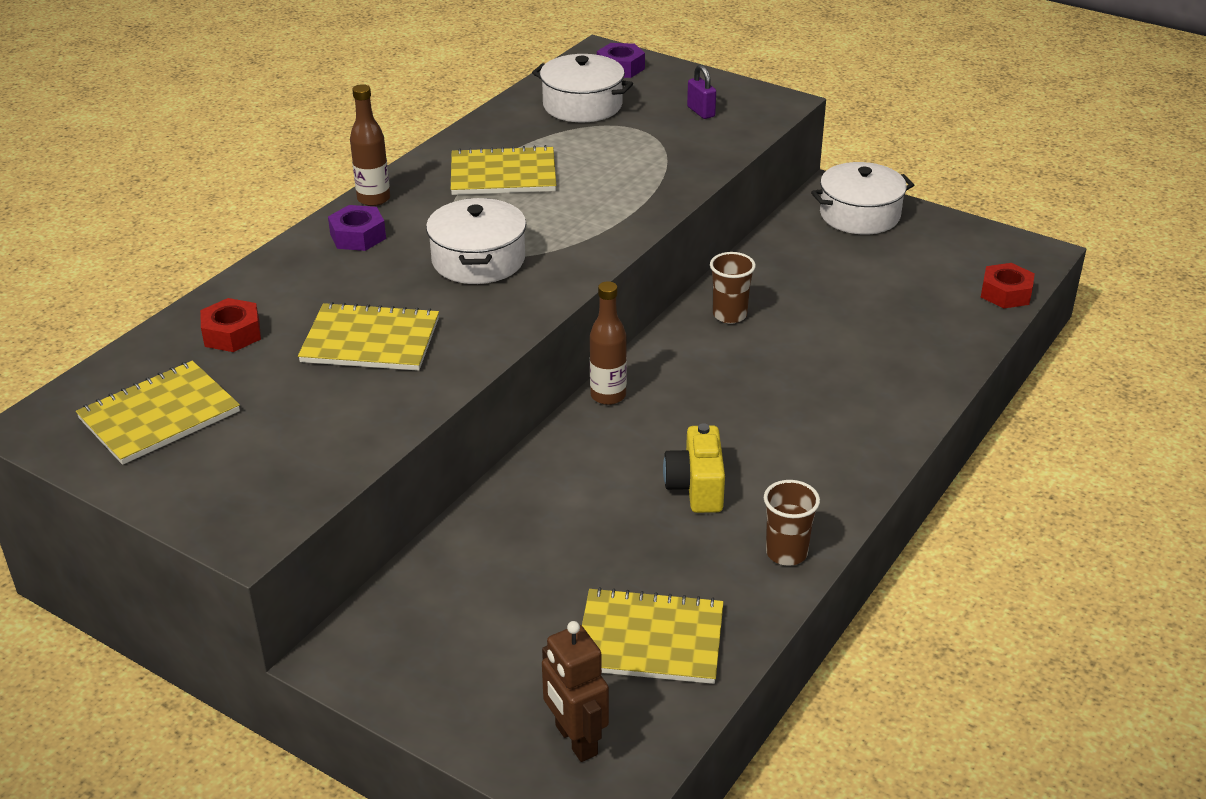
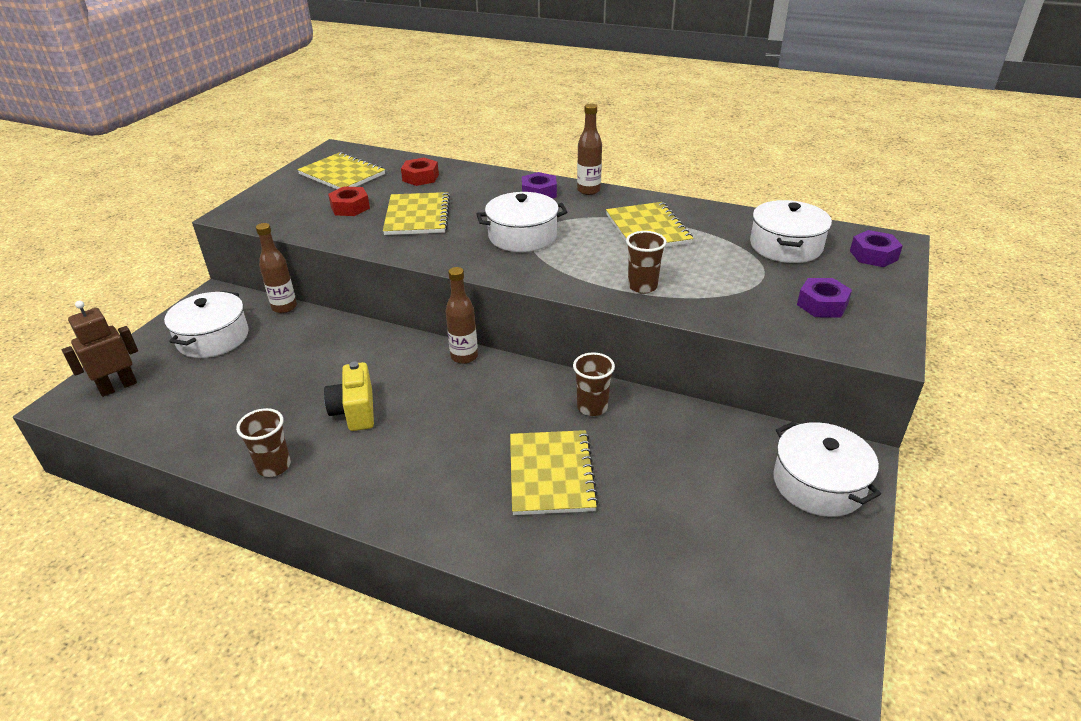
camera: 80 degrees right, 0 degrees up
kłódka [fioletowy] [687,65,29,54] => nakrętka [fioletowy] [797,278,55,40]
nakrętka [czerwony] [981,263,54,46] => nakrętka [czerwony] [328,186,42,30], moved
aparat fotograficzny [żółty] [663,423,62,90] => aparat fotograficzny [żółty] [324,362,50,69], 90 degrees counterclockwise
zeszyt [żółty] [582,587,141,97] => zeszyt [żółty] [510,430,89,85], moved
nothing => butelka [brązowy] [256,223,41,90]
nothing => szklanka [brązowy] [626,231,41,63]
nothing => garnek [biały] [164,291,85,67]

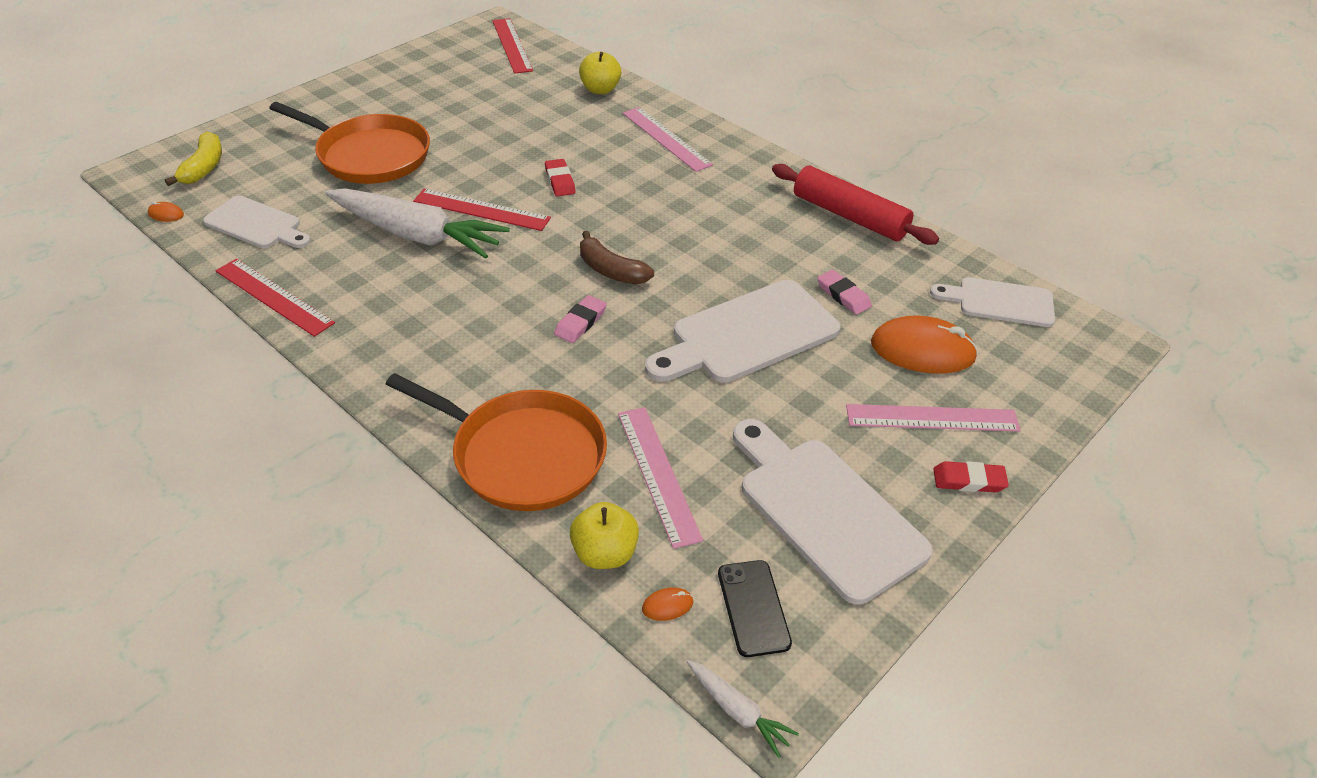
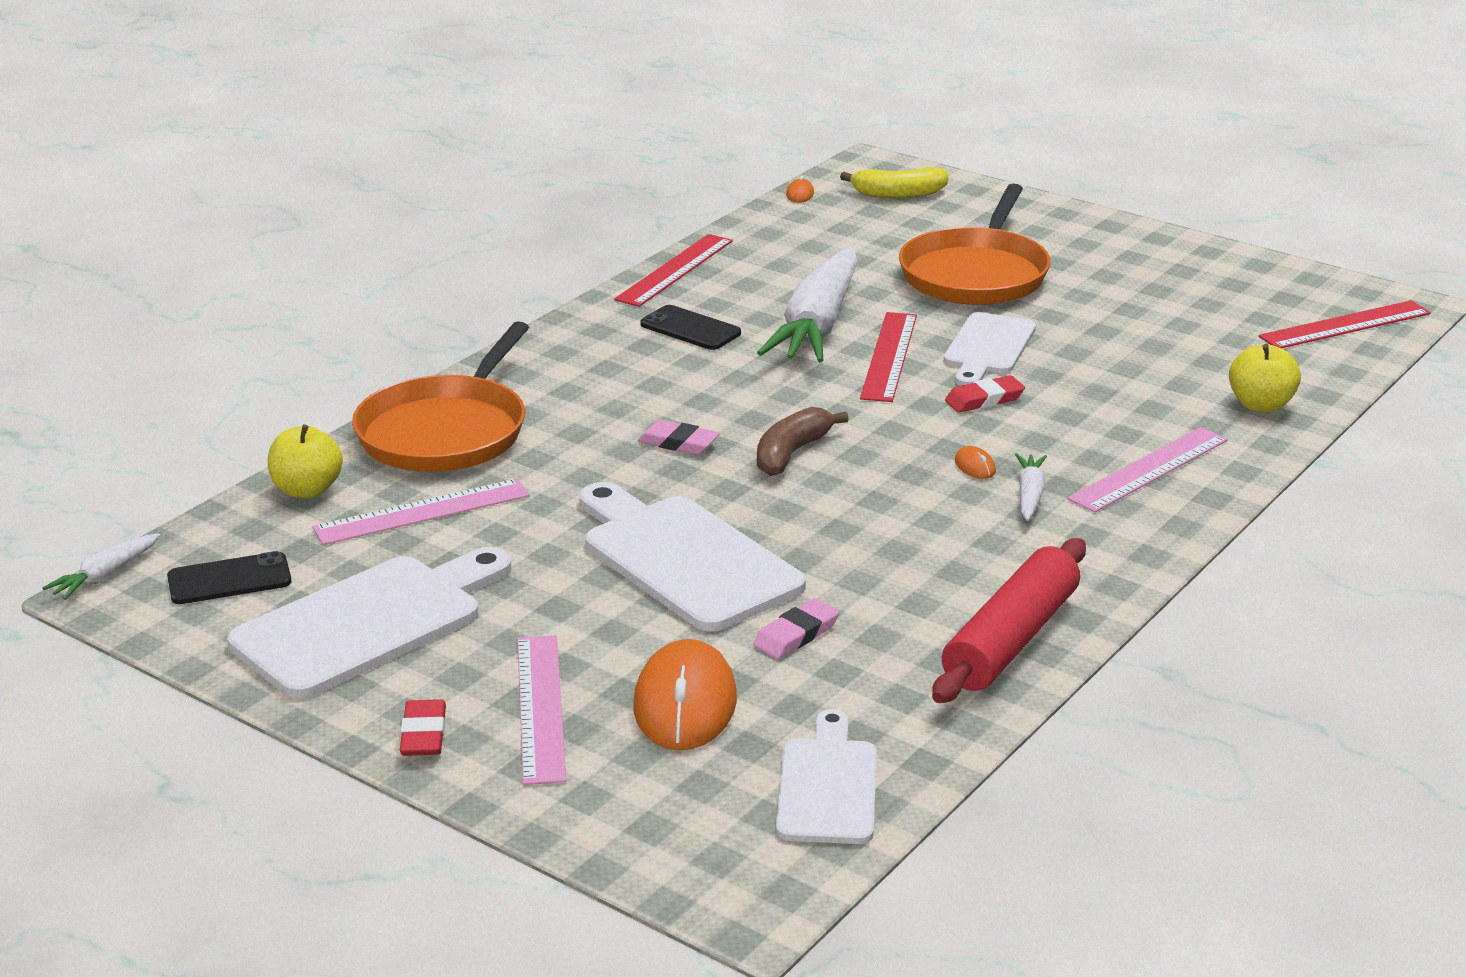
camera: 85 degrees right, 15 degrees down
deska do krojenia [biały] [203,196,108,52] => deska do krojenia [biały] [944,312,92,74], moved
myszka [pomarańczowy] [642,587,51,34] => myszka [pomarańczowy] [955,446,41,33], moved
nothing => telefon [czarny] [640,305,101,45]
nothing => marchewka [biały] [1015,453,32,68]

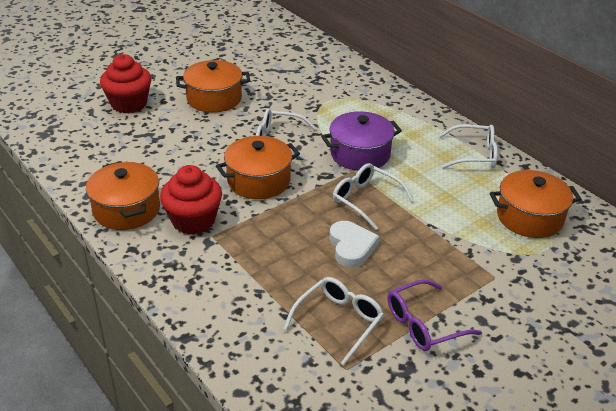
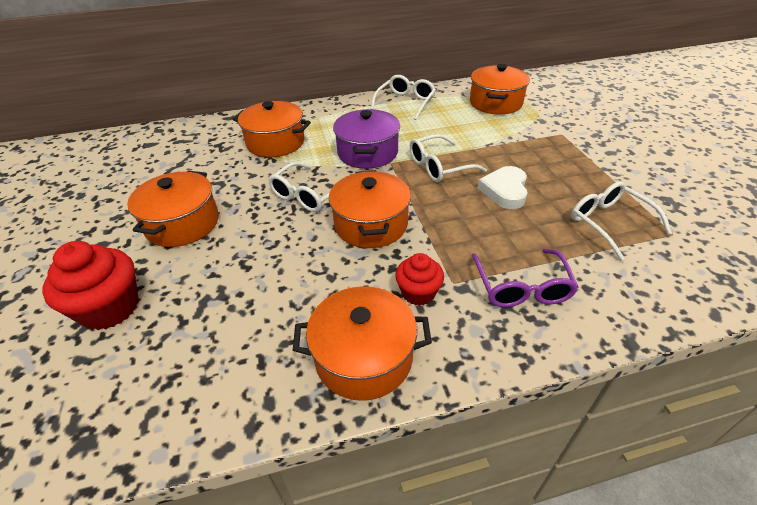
camera: 65 degrees left, 5 degrees up
muffinka [czerwony] [160,165,62,70] => muffinka [czerwony] [395,253,49,53], x0.61
serce [biały] [329,221,50,47] => serce [biały] [478,166,50,43], 90 degrees counterclockwise
okulary [fioletowy] [387,279,95,72] => okulary [fioletowy] [472,249,107,58], moved
nothing => garnek [pomarańczowy] [233,101,78,56]

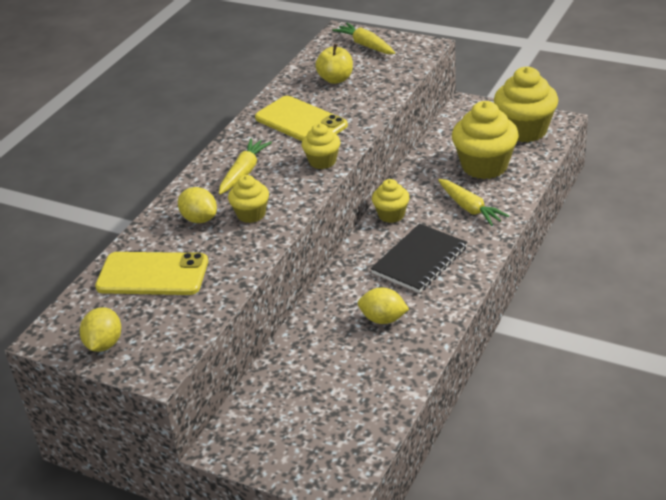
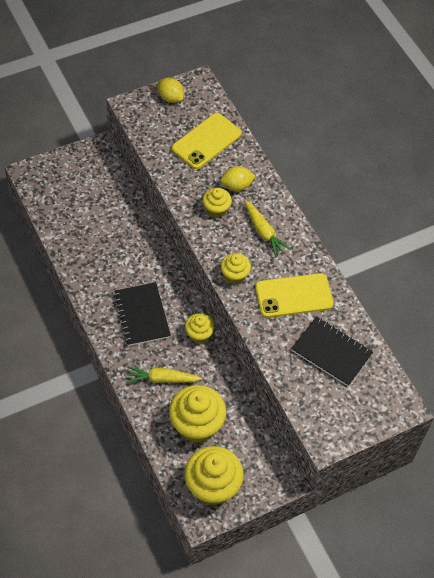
camera: 120 degrees right, 20 degrees up
marchewka [żółty] [332,23,63,31] => nothing
jabłko [żółty] [315,44,38,40] => zeszyt [czarny] [291,317,82,69]
cytryna [żółty] [358,288,51,36] => nothing

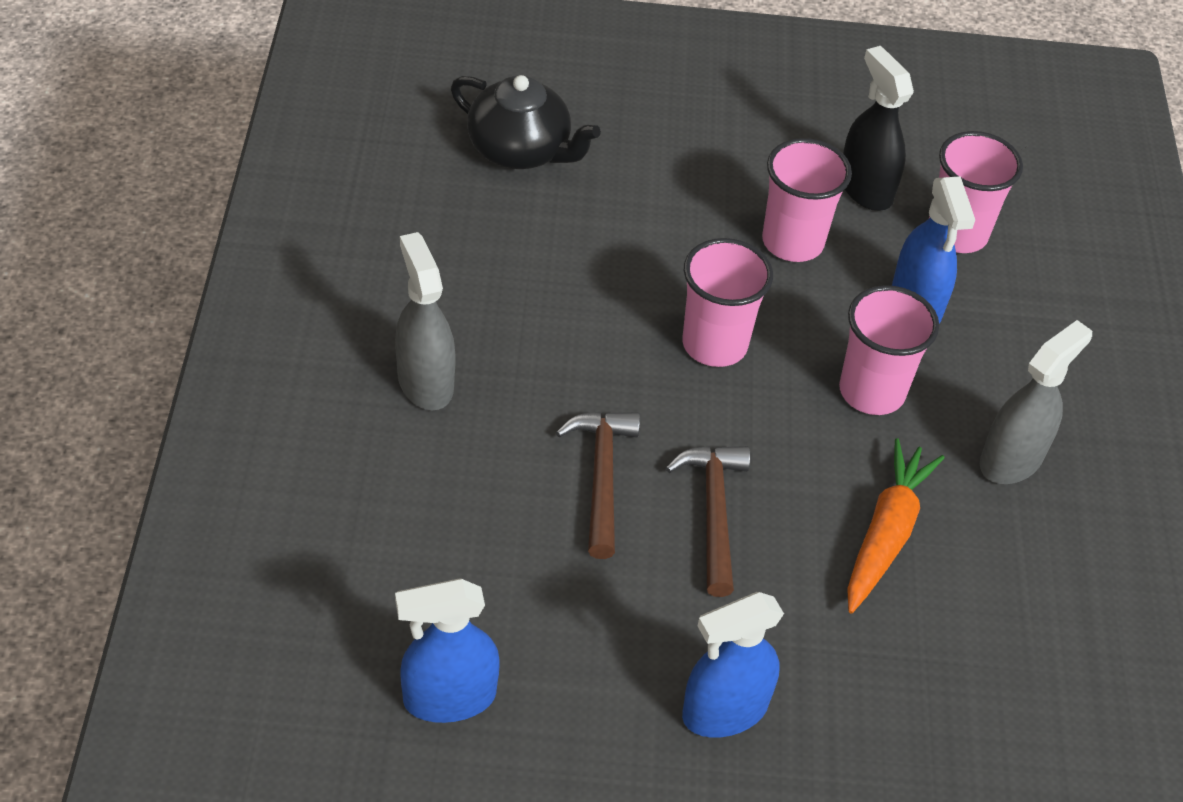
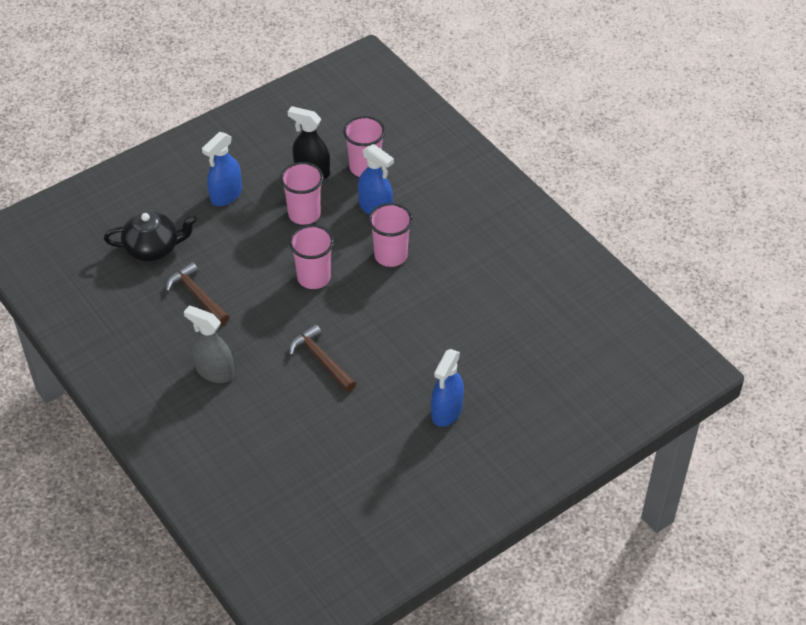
camera: 35 degrees left, 0 degrees up
spryskiwacz [szary] [980,320,112,164] => nothing
marchewka [pomarańczowy] [847,438,97,175] => nothing
młotek [brązowy] [666,446,84,151] => młotek [brązowy] [166,262,63,63], moved
spryskiwacz [niebieski] [395,578,105,145] => spryskiwacz [niebieski] [202,132,40,74], moved

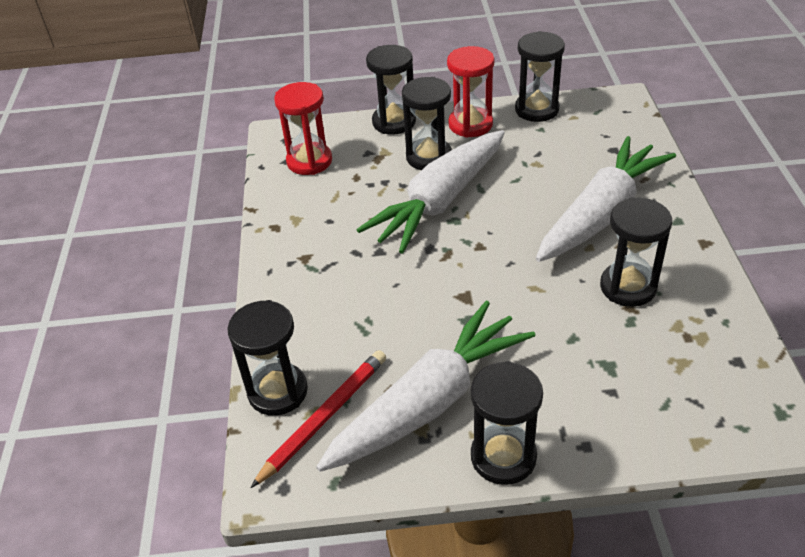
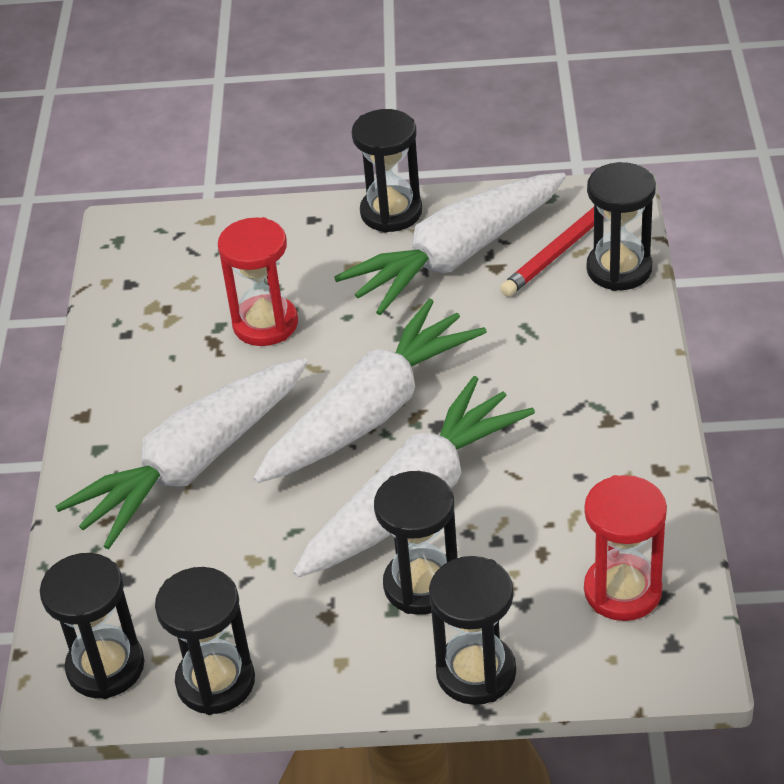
camera: 175 degrees left, 0 degrees up
klepsydra [czerwony] [447,46,47,92] => klepsydra [czerwony] [218,217,80,129], moved
klepsydra [czarny] [600,197,72,110] => klepsydra [czarny] [40,553,105,146], moved
nothing => marchewka [biały] [253,299,234,184]

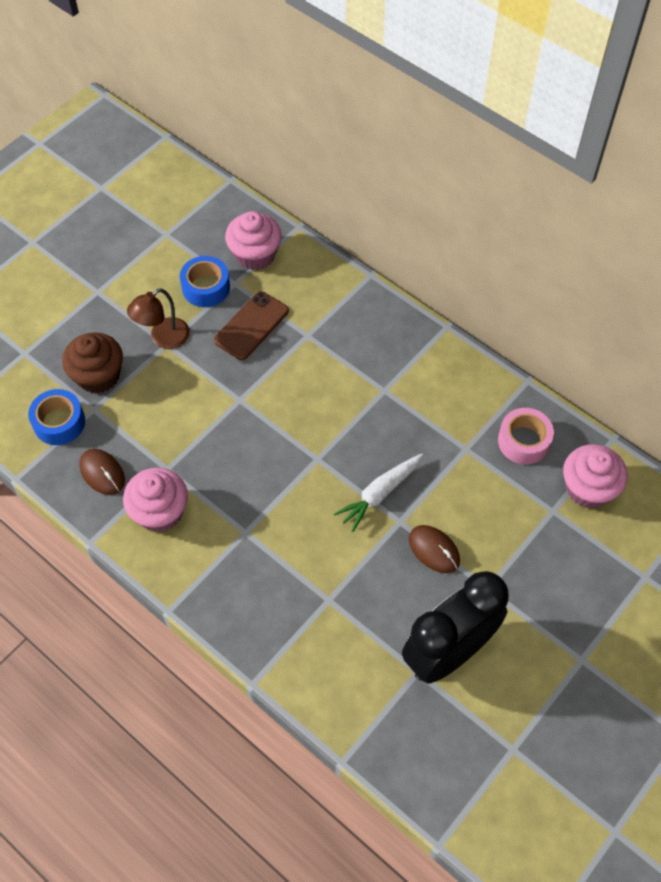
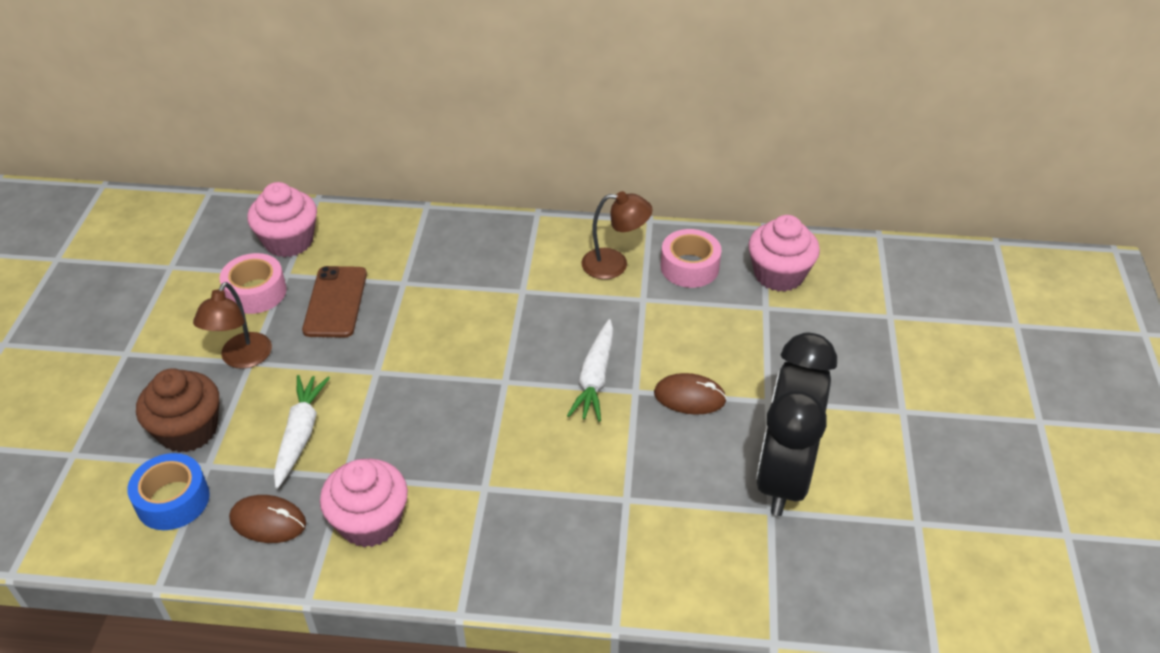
camera: 35 degrees left, 15 degrees down
taśma klejąca [niebieski] [180,256,50,51] => taśma klejąca [różowy] [220,253,67,61]
nothing => lampka [brązowy] [581,191,72,88]
nothing => marchewka [biały] [274,375,56,114]

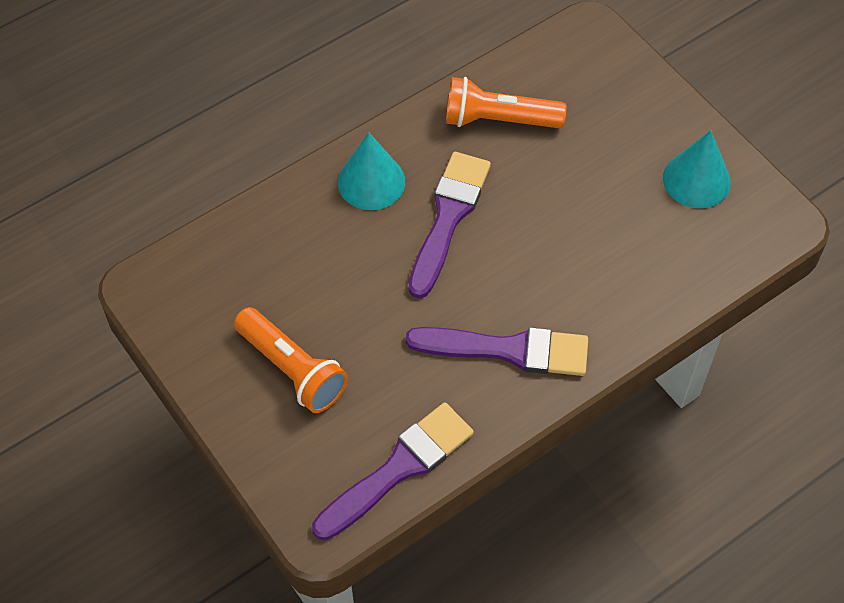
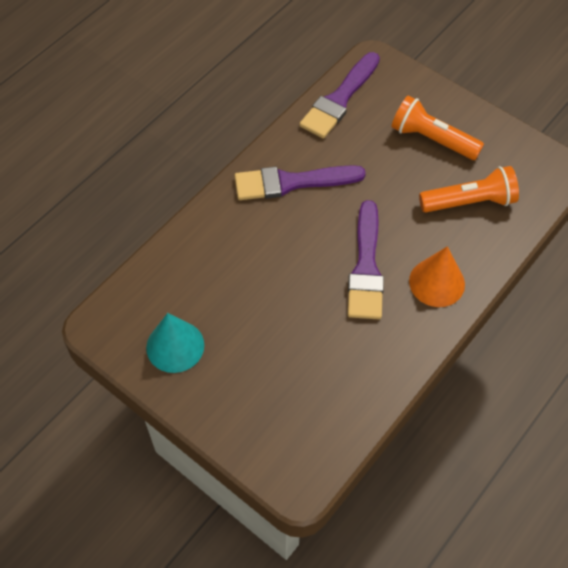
camera: 165 degrees right, 0 degrees up
latarka [pomarańczowy] [446,77,121,51] => latarka [pomarańczowy] [419,166,100,47], moved
stożek [turkusowy] [338,133,67,77] => stożek [pomarańczowy] [409,246,56,61]

